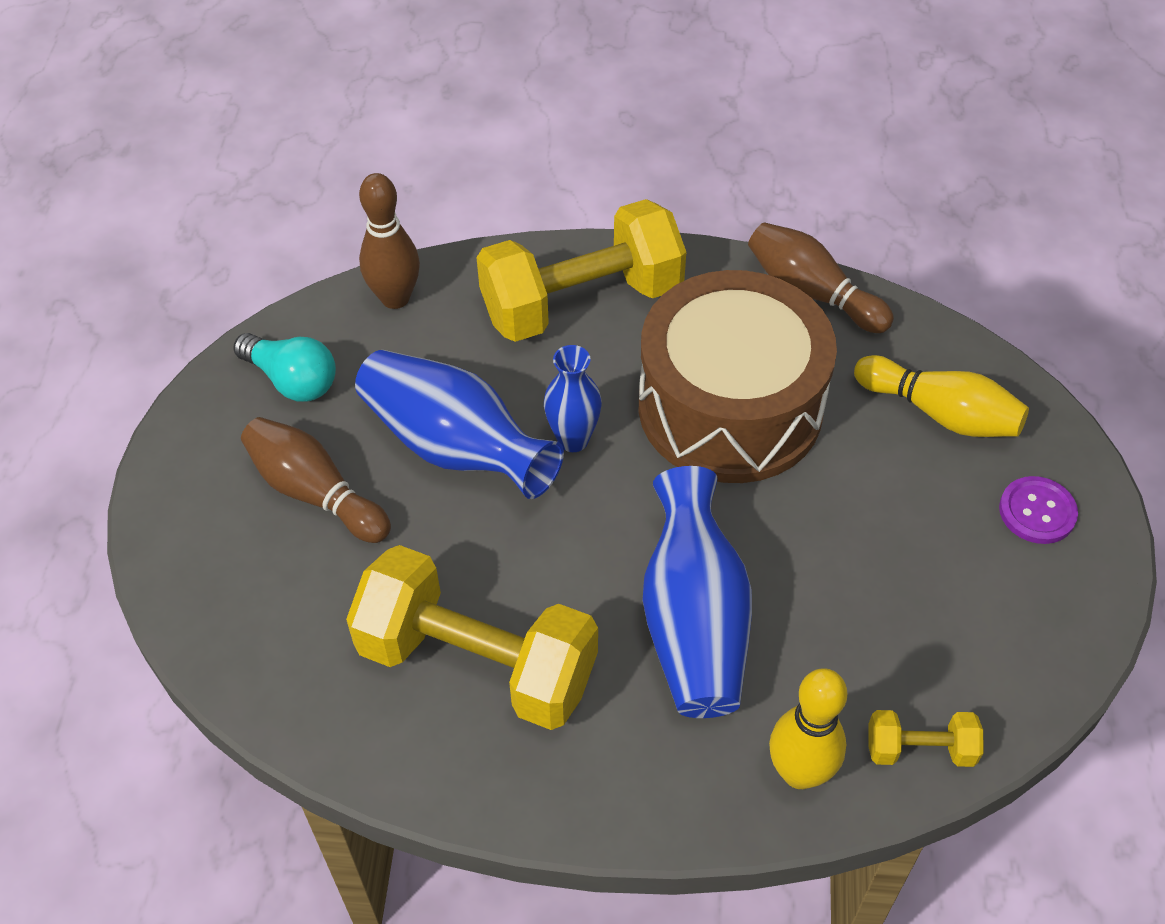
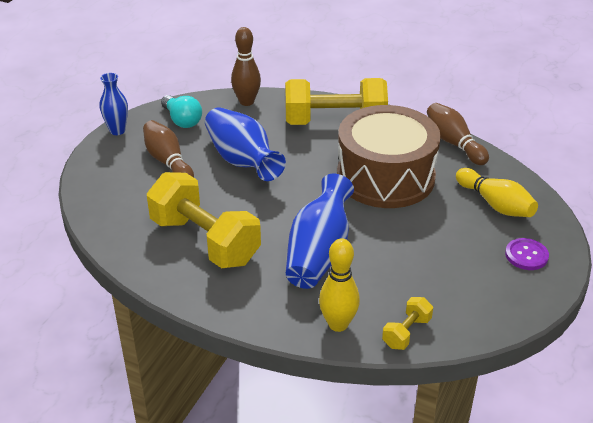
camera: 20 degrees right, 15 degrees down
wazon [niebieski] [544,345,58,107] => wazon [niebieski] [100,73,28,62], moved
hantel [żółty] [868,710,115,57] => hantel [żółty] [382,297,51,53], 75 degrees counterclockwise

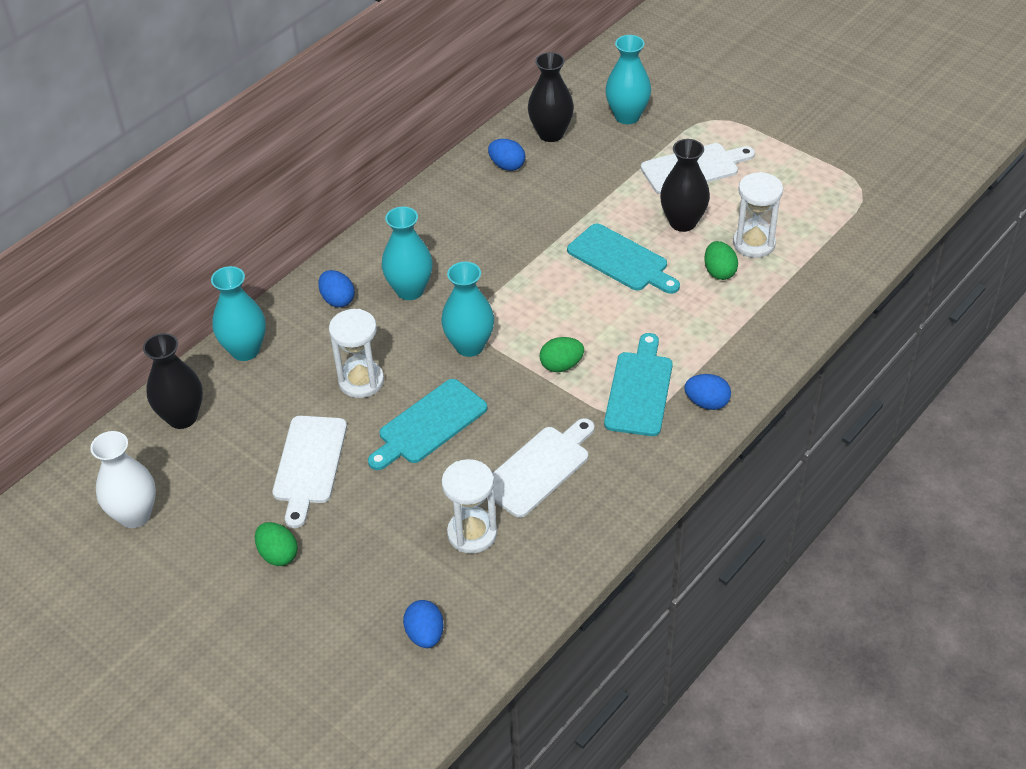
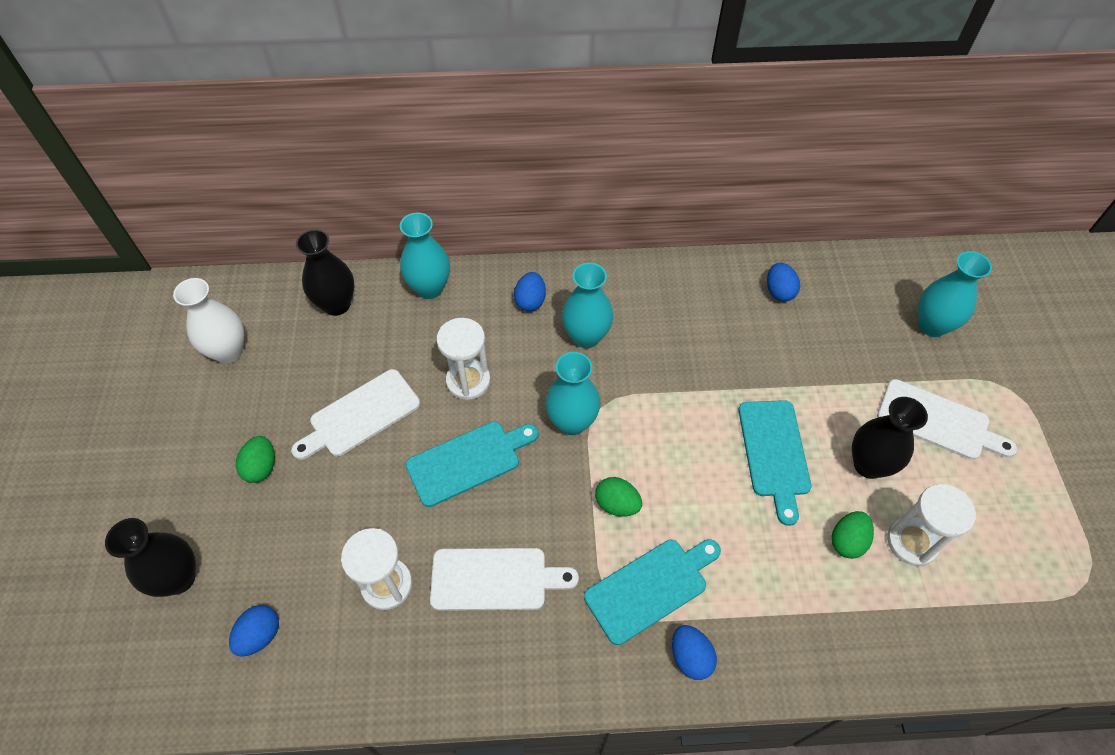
camera: 45 degrees right, 10 degrees up
wazon [czarny] [528,52,46,90] => wazon [czarny] [105,518,91,79], moved
deska do krojenia [turkusowy] [368,379,119,91] => deska do krojenia [turkusowy] [406,422,133,85], 150 degrees clockwise

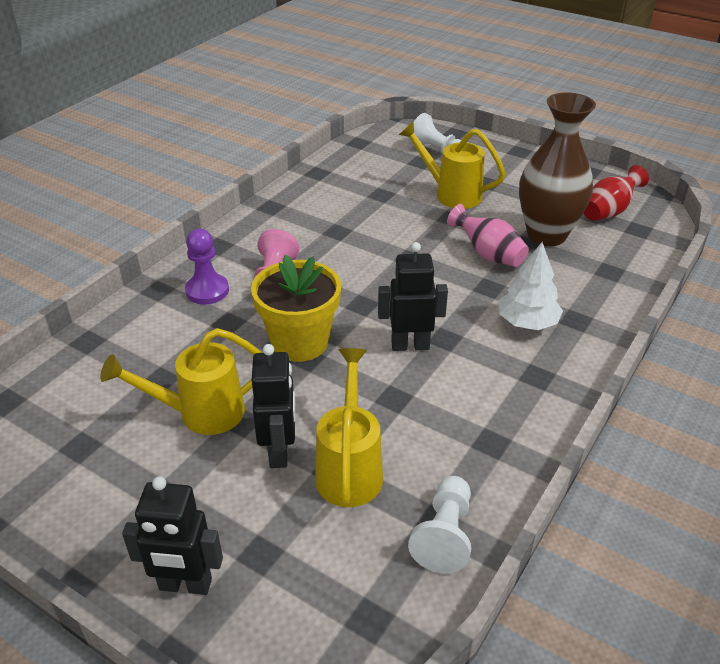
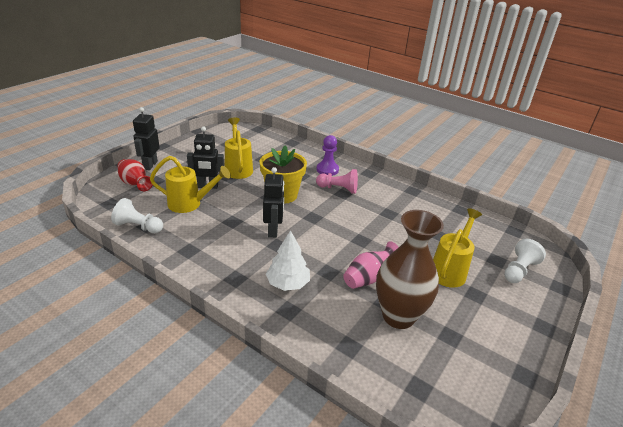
camera: 90 degrees right, 5 degrees down
wazon [czerwony] [584,165,65,56] => wazon [czerwony] [117,159,36,32], moved

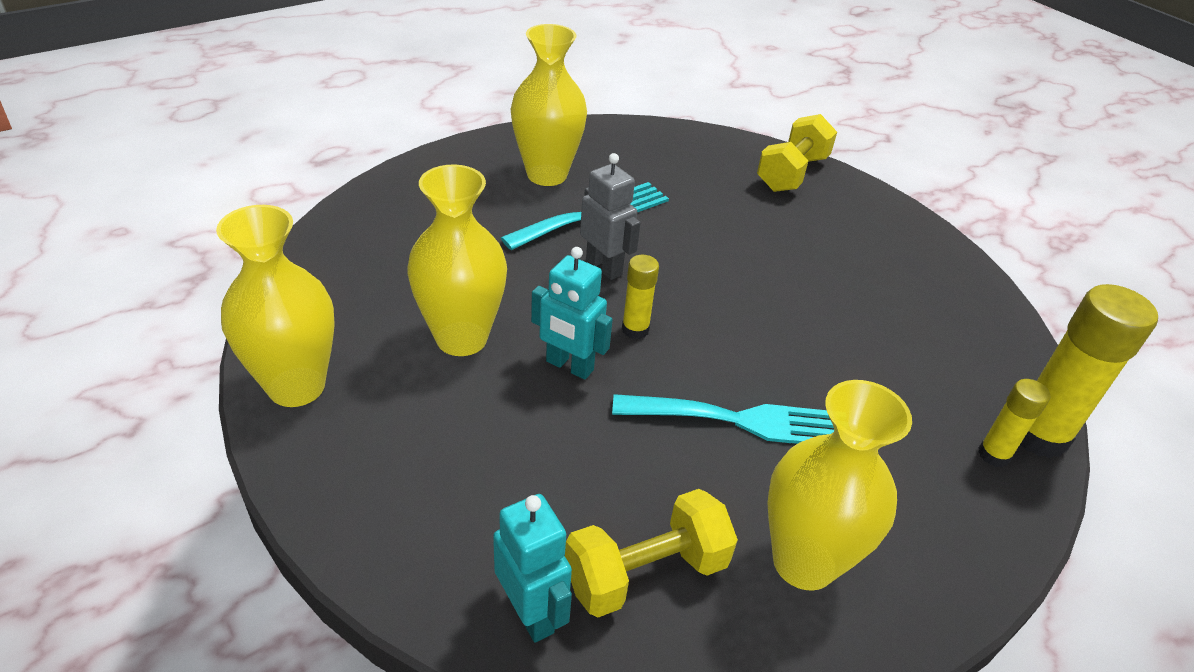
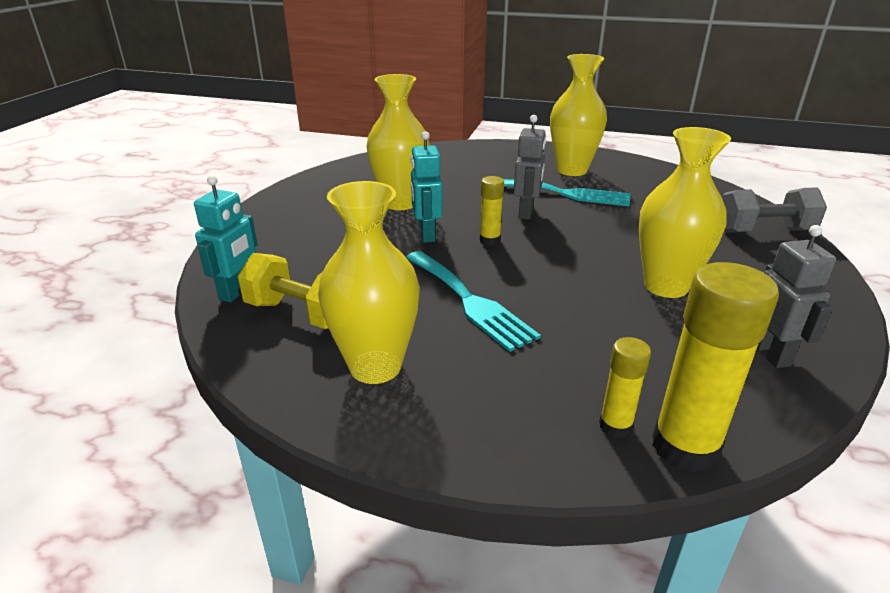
camera: 55 degrees right, 10 degrees down
hantel [żółty] [757,114,80,78] => hantel [szary] [722,187,105,46]
wazon [żółty] [216,205,119,202] => wazon [żółty] [639,127,92,171], moved
nothing => robot [szary] [757,225,79,143]

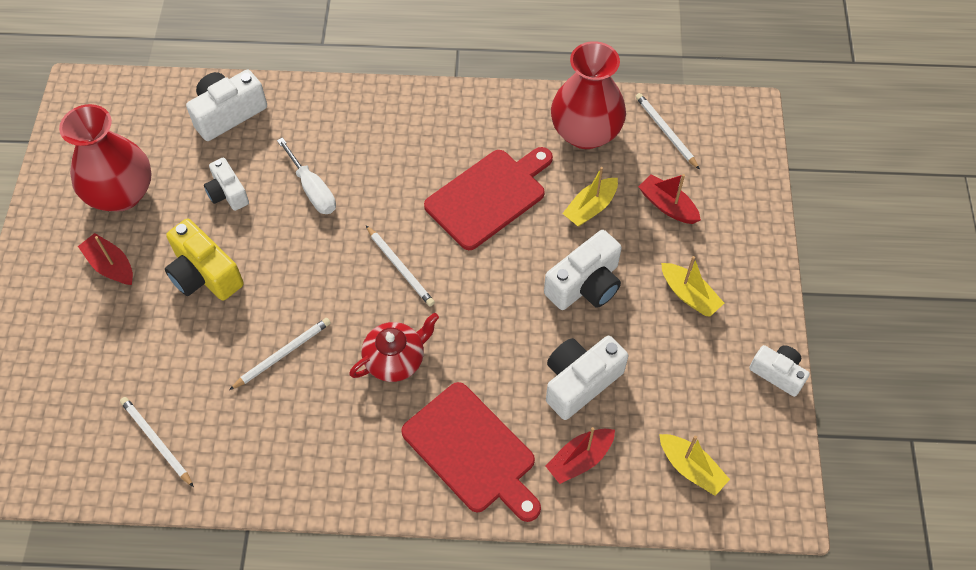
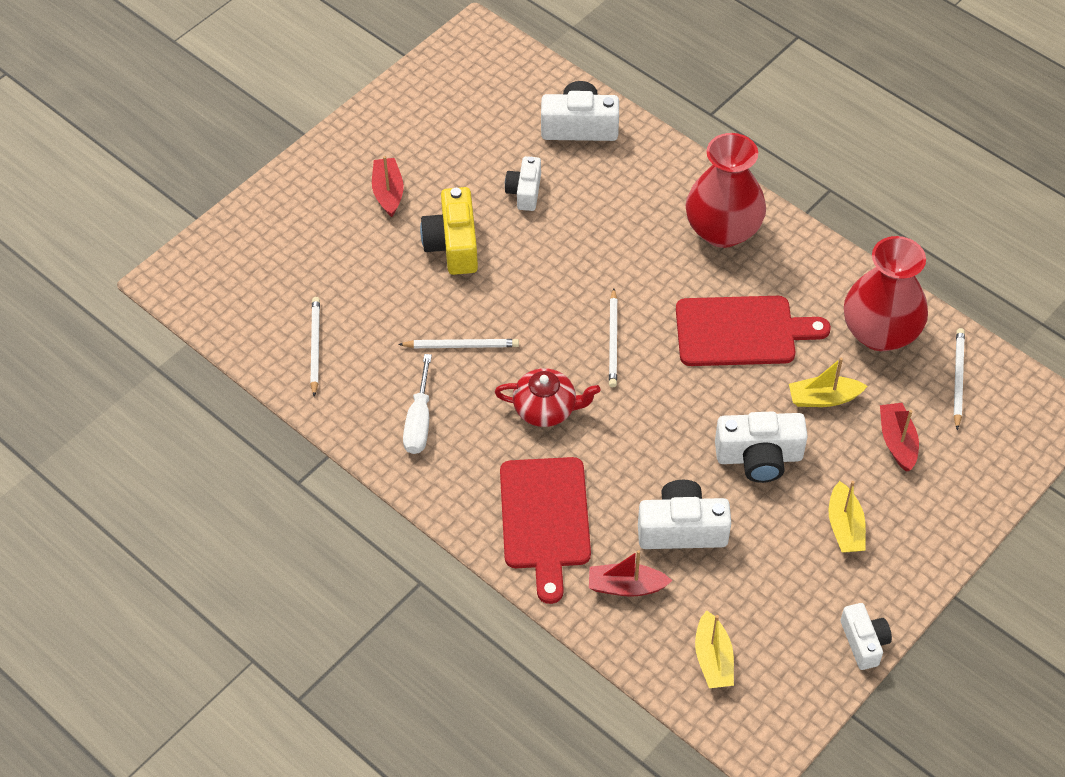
camera: 40 degrees right, 5 degrees down
wazon [czerwony] [59,104,93,107] => wazon [czerwony] [686,133,80,115], moved
śrubokręt [biały] [277,137,59,77] => śrubokręt [biały] [403,354,29,100], moved

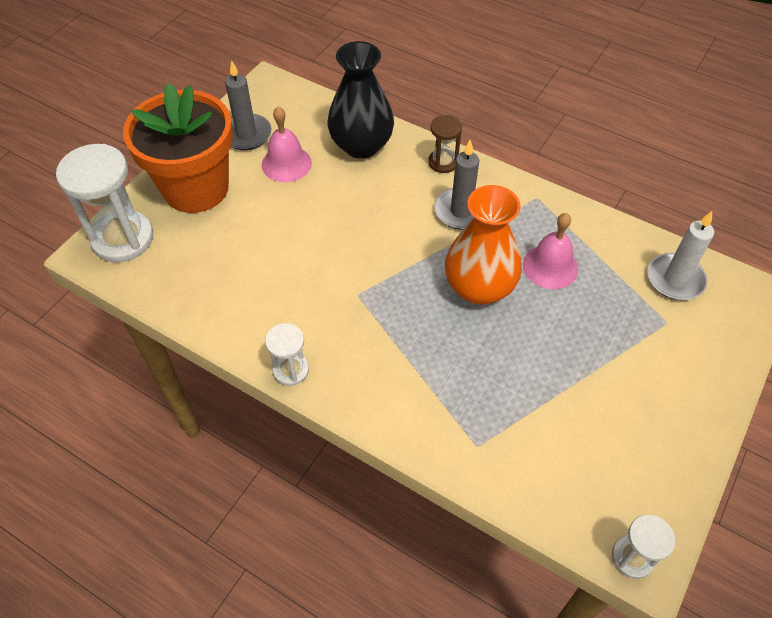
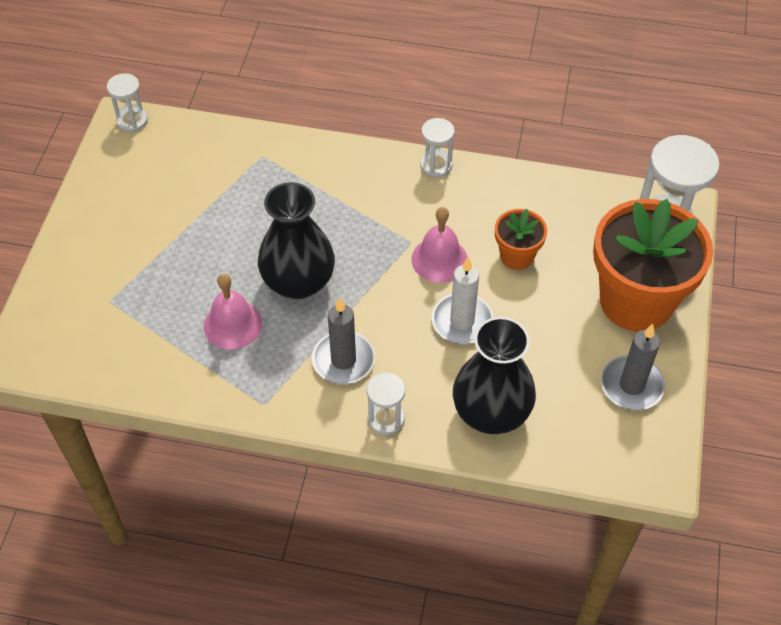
camera: 160 degrees right, 0 degrees up
dzwonek [różowy] [262,107,50,75] => dzwonek [różowy] [411,207,57,76], moved
klepsydra [brązowy] [428,115,34,58] => klepsydra [biały] [367,372,38,63]
wazon [pomarańczowy] [445,185,77,120] => wazon [czarny] [258,182,77,117]
świeca [biały] [647,211,67,89] => świeca [biały] [432,257,61,87], moved
nothing => doniczka [pomarańczowy] [495,209,52,61]

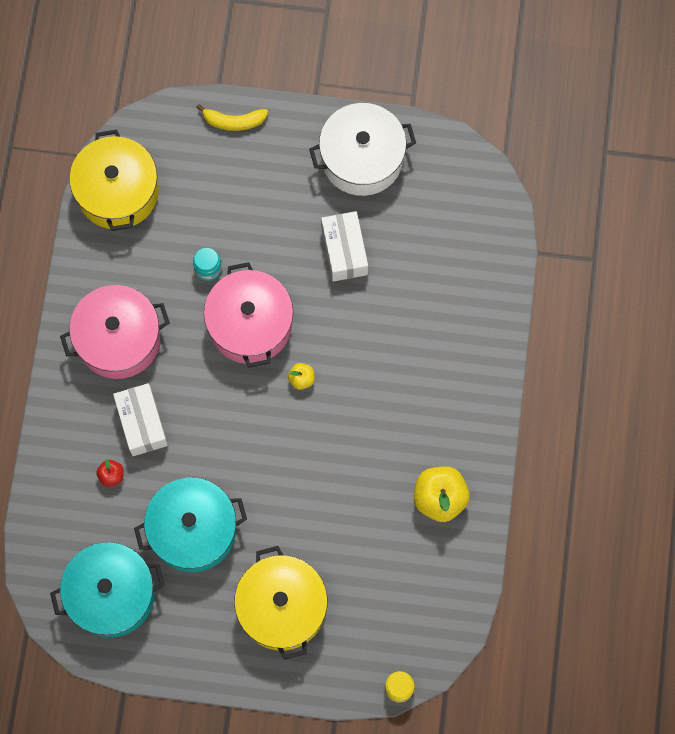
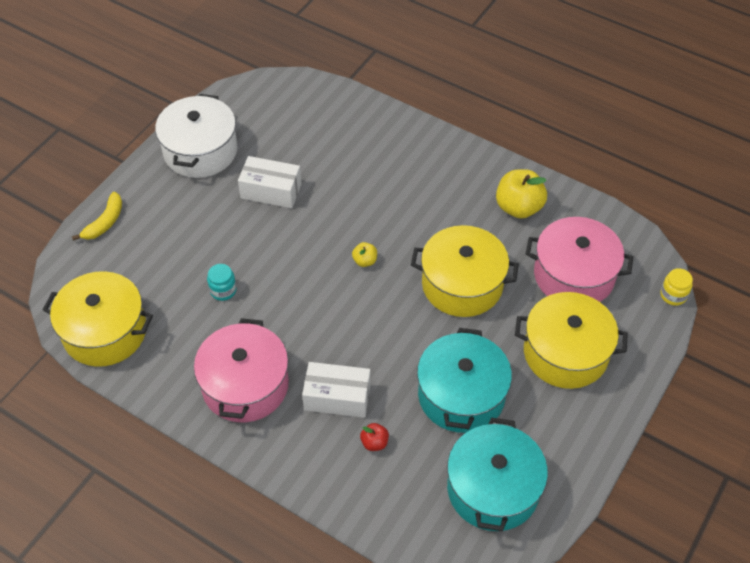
camera: 65 degrees left, 20 degrees down
garnek [różowy] [204,262,89,106] => garnek [różowy] [526,217,107,85], moved
nothing => garnek [żółty] [411,225,108,92]

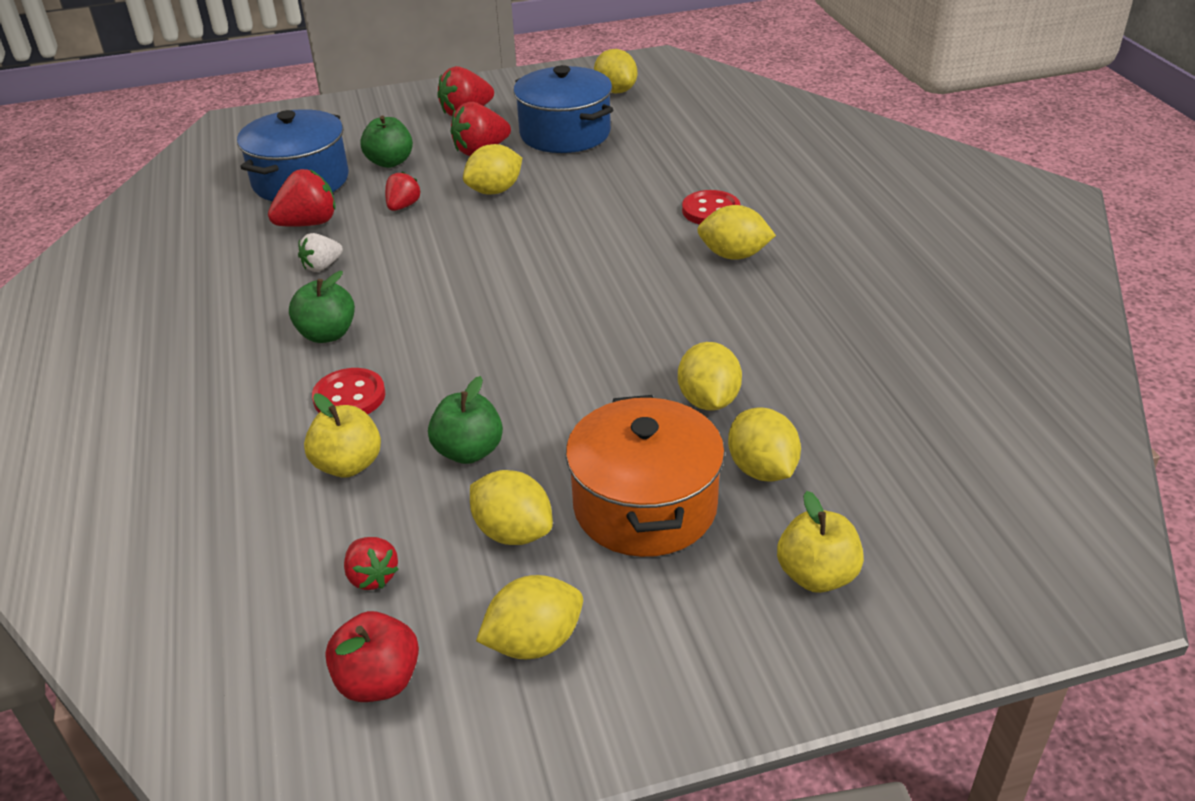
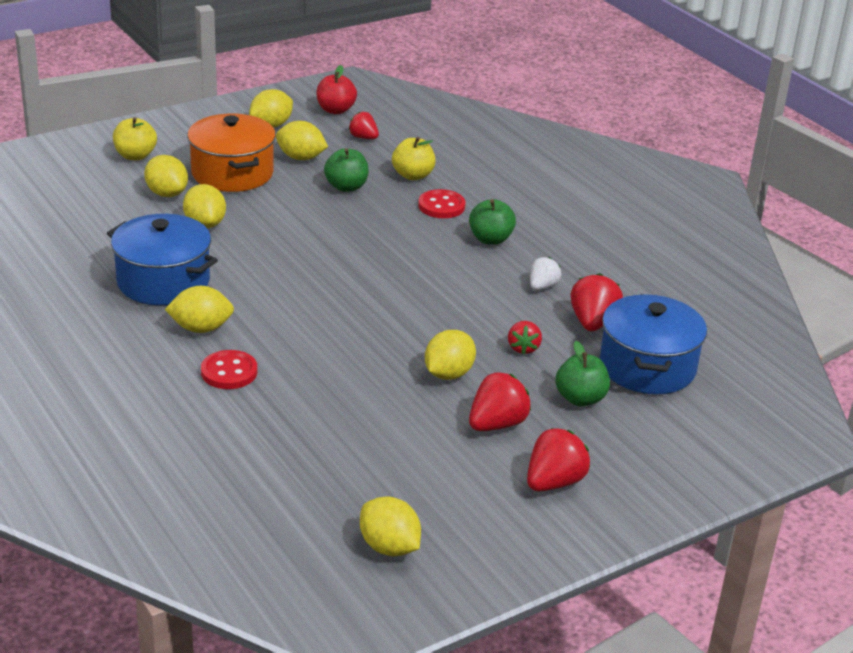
camera: 160 degrees right, 5 degrees down
garnek [niebieski] [513,65,100,88] => garnek [niebieski] [107,214,111,91], moved
truskawka [czerwony] [268,169,68,58] => truskawka [czerwony] [570,273,53,58], 150 degrees clockwise

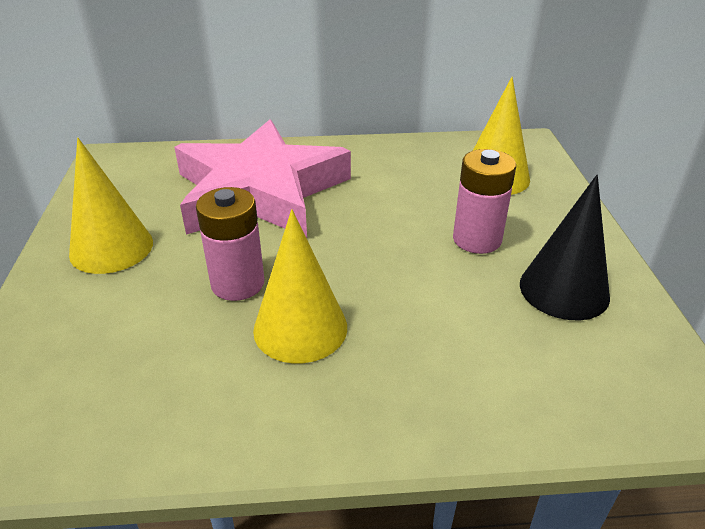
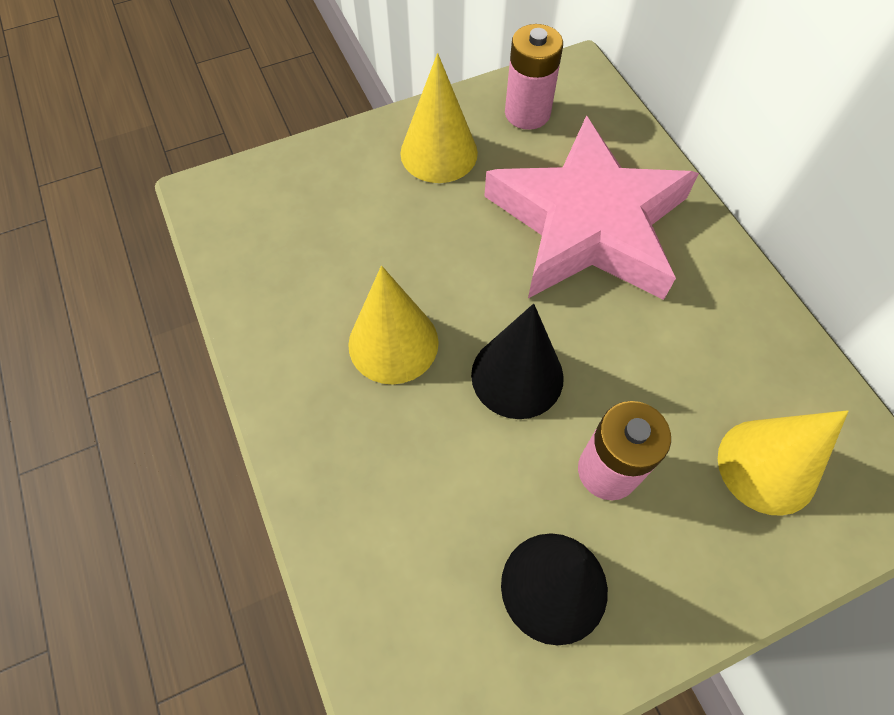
camera: 70 degrees right, 25 degrees up
bateria [różowy] [196,187,68,114] => bateria [różowy] [505,24,58,106], moved
nothing => stożek [czarny] [471,304,93,115]

